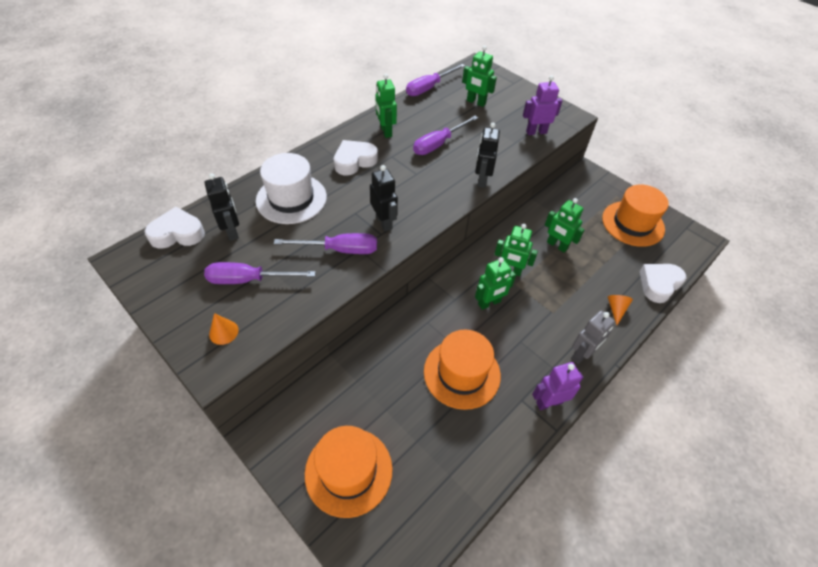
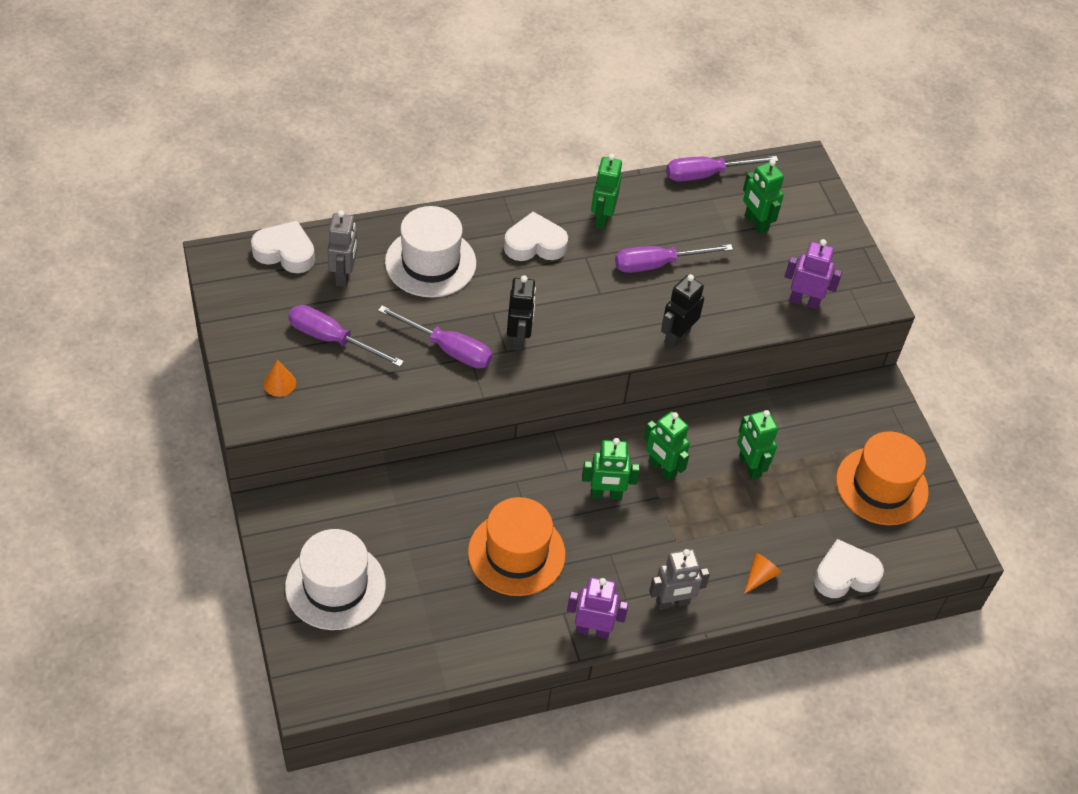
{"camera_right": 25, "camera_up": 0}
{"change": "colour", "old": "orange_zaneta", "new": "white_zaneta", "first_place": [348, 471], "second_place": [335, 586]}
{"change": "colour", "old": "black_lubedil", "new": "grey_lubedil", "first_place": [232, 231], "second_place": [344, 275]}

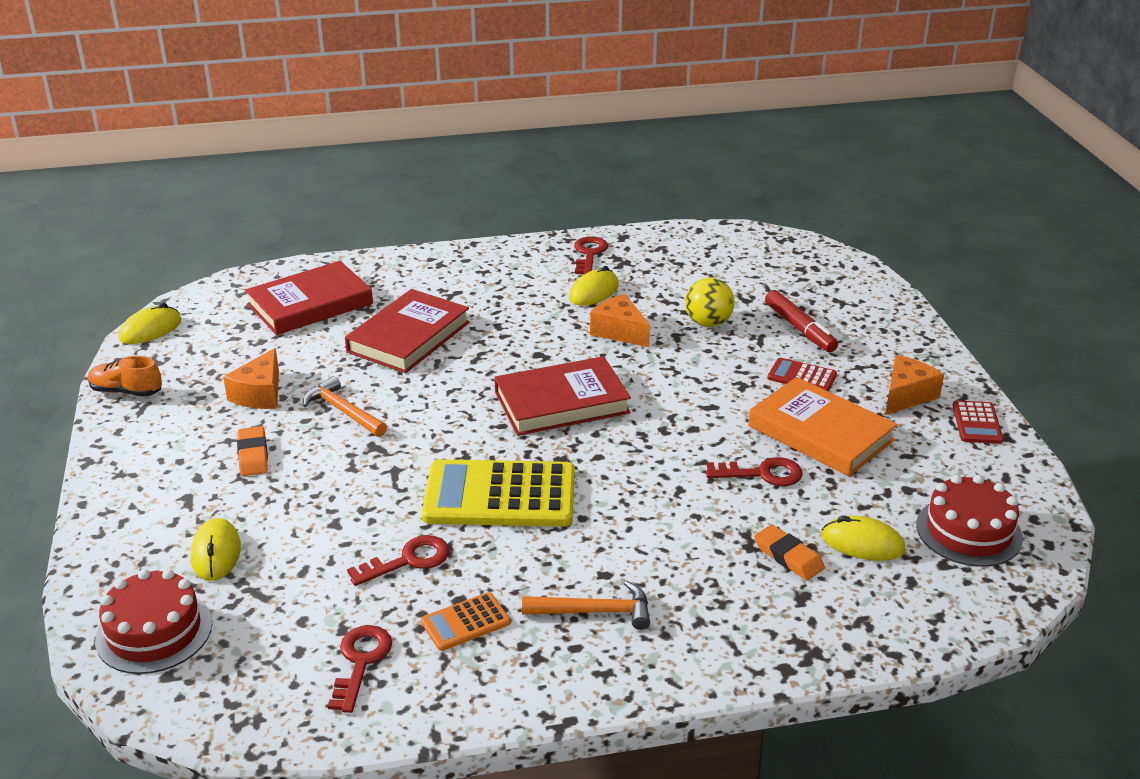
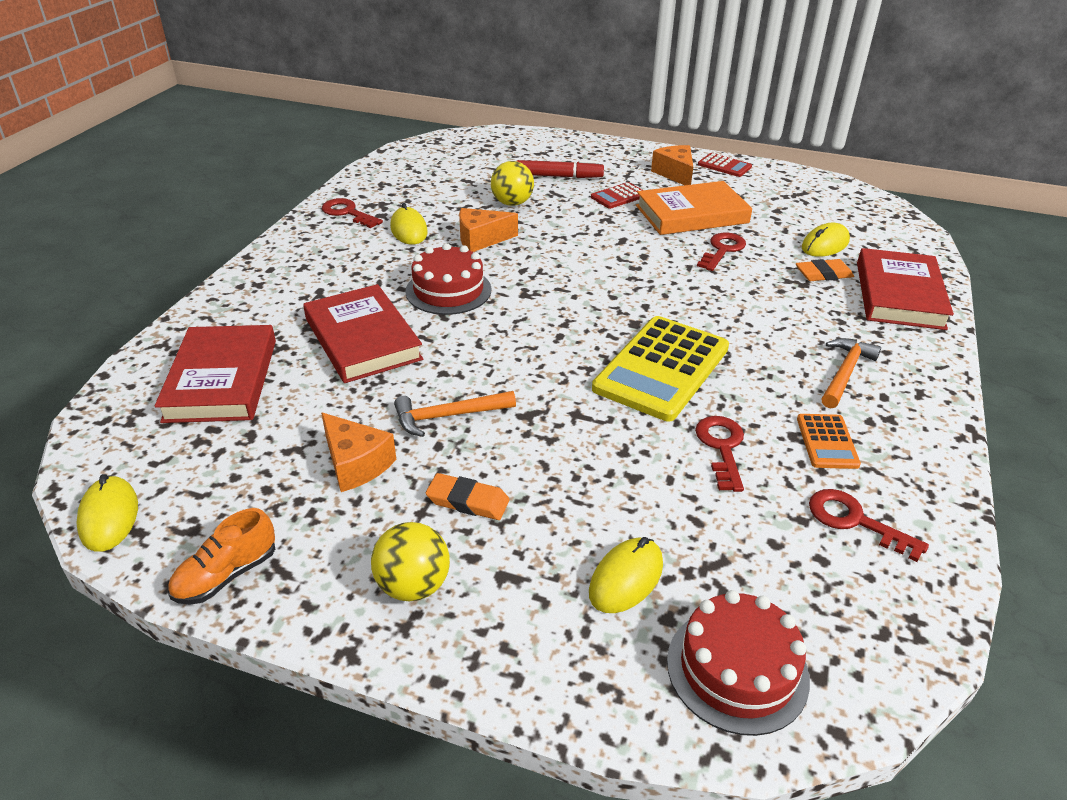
{"camera_right": -60, "camera_up": 5}
{"change": "appeared", "new": "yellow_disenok", "second_place": [413, 585]}
{"change": "relocated", "old": "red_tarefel", "first_place": [969, 531], "second_place": [448, 290]}
{"change": "spun", "old": "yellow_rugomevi", "first_place": [216, 553], "second_place": [626, 578], "degrees": -75}
{"change": "relocated", "old": "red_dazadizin", "first_place": [561, 402], "second_place": [899, 295]}

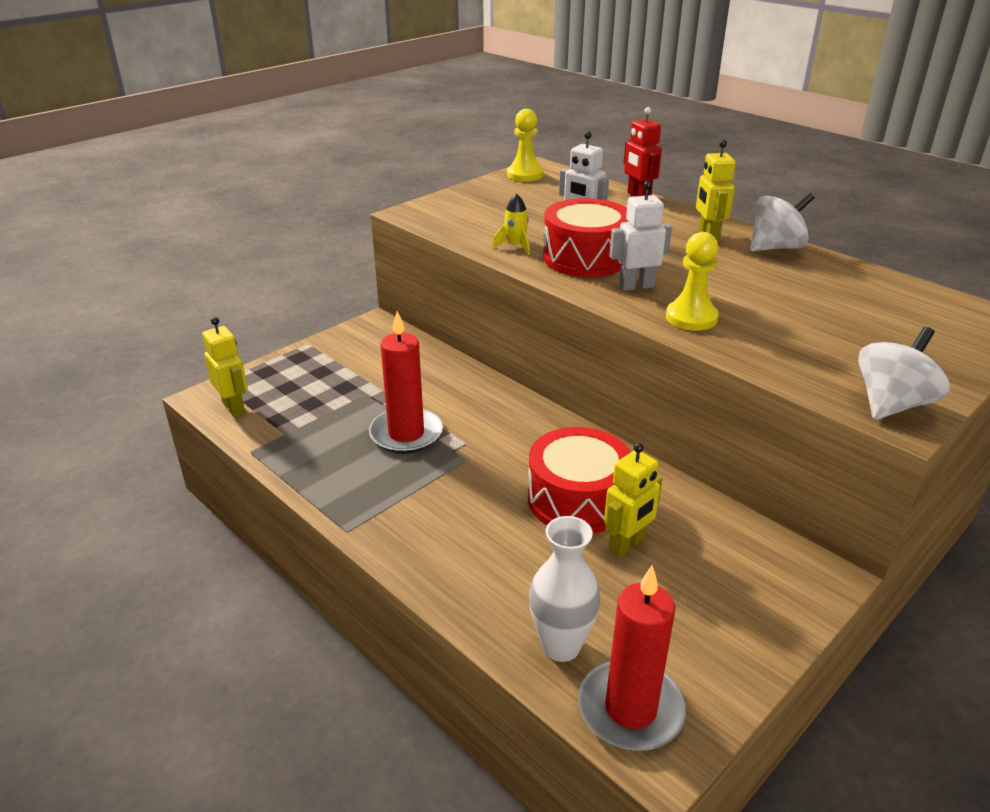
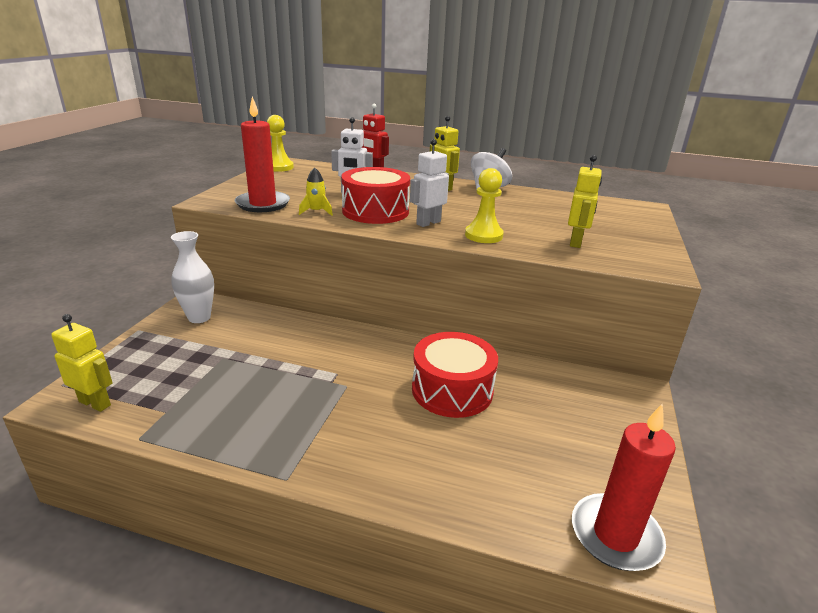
{"camera_right": -30, "camera_up": -5}
{"change": "relocated", "old": "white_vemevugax", "first_place": [561, 646], "second_place": [199, 317]}
{"change": "relocated", "old": "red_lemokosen", "first_place": [406, 434], "second_place": [263, 204]}
{"change": "relocated", "old": "yellow_lubedil", "first_place": [627, 544], "second_place": [576, 242]}
{"change": "missing", "old": "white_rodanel", "first_place": [892, 404]}

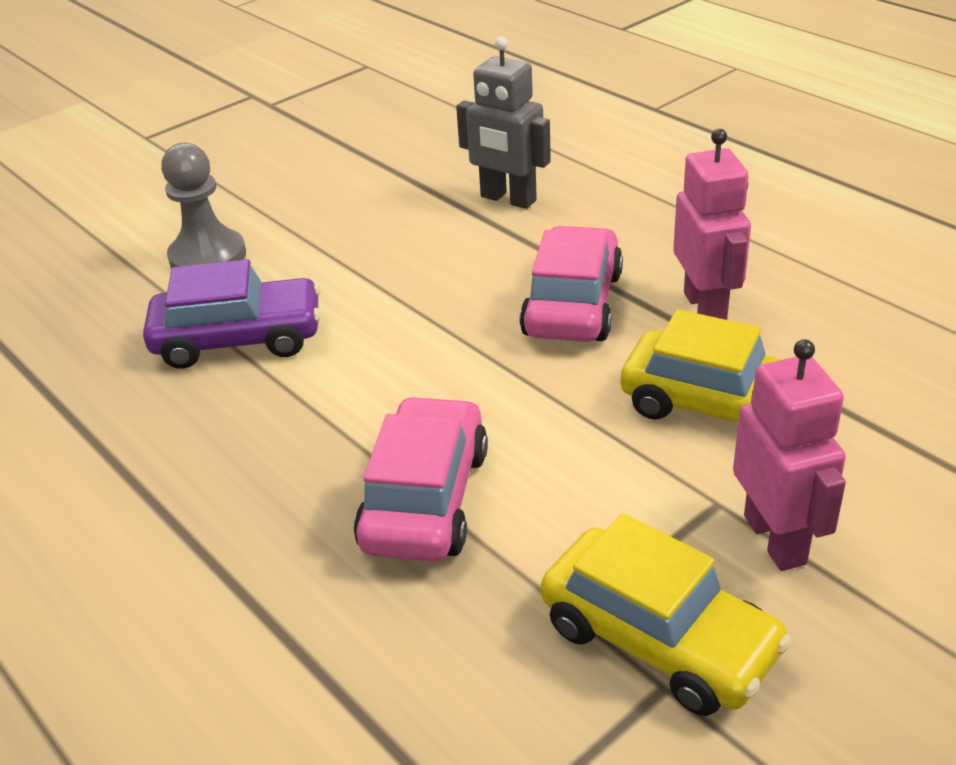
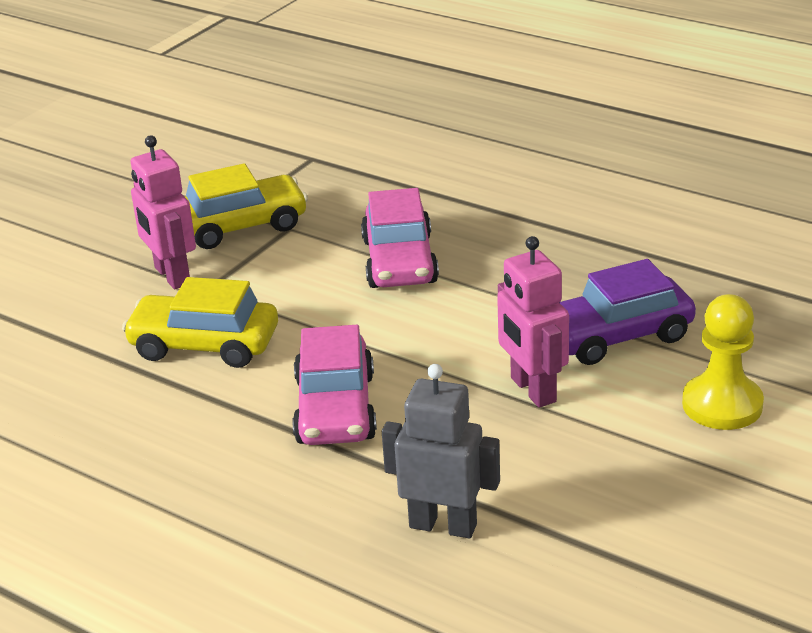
{"camera_right": 165, "camera_up": -5}
{"change": "spun", "old": "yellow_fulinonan", "first_place": [659, 639], "second_place": [241, 226], "degrees": 135}
{"change": "relocated", "old": "pink_lubedil", "first_place": [705, 308], "second_place": [532, 390]}
{"change": "colour", "old": "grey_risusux", "new": "yellow_risusux", "first_place": [208, 257], "second_place": [722, 405]}

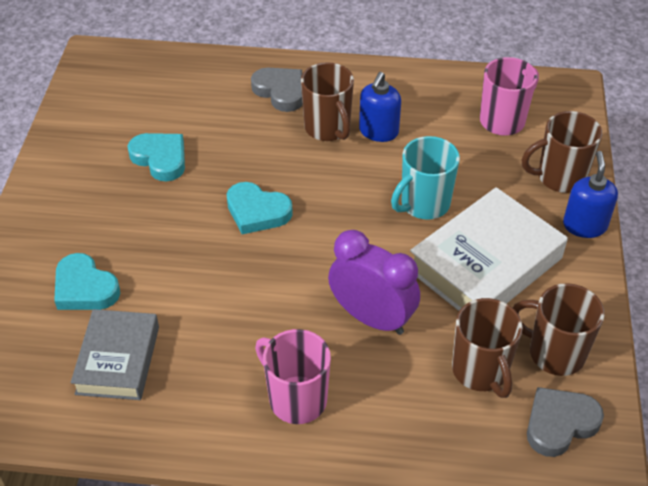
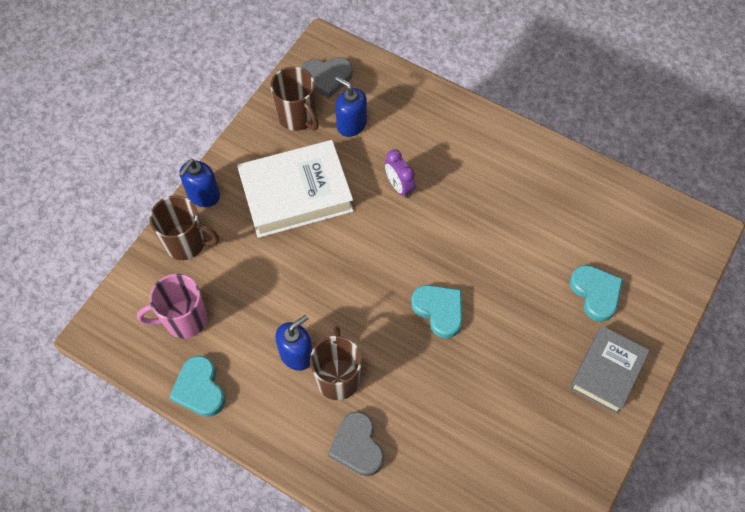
{"camera_right": -155, "camera_up": 15}
{"change": "relocated", "old": "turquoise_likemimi", "first_place": [160, 159], "second_place": [200, 389]}
{"change": "exchanged", "old": "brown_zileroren", "new": "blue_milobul", "first_place": [480, 371], "second_place": [351, 124]}
{"change": "size", "old": "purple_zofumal", "first_place": [372, 318], "second_place": [399, 186], "factor": 0.59}
{"change": "relocated", "old": "grey_dazadizin", "first_place": [118, 360], "second_place": [607, 372]}
{"change": "missing", "old": "pink_zileroren", "first_place": [296, 399]}
{"change": "missing", "old": "turquoise_zileroren", "first_place": [424, 204]}

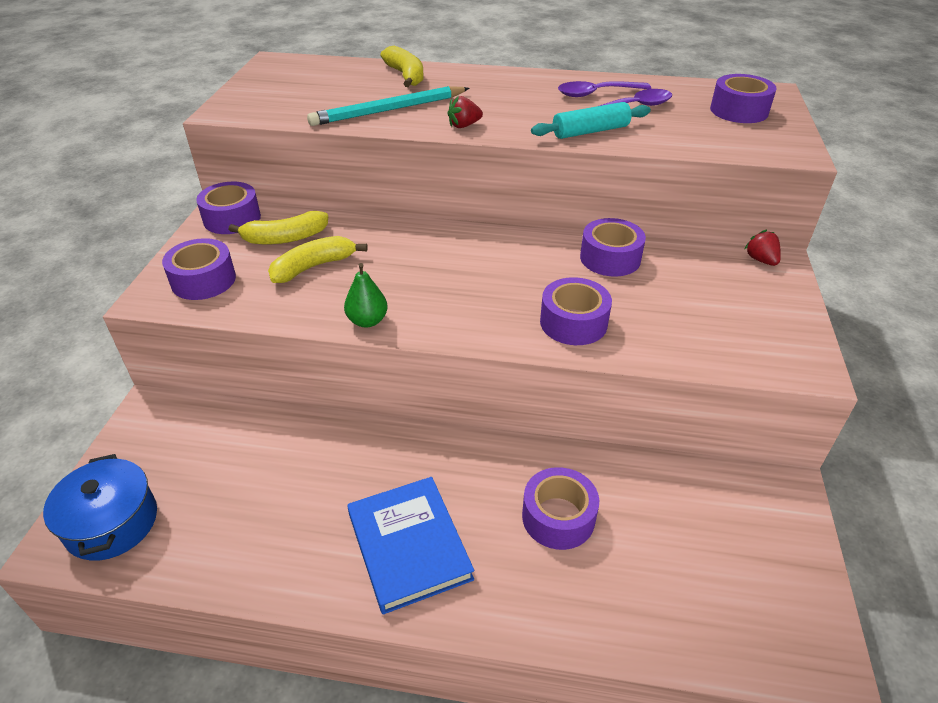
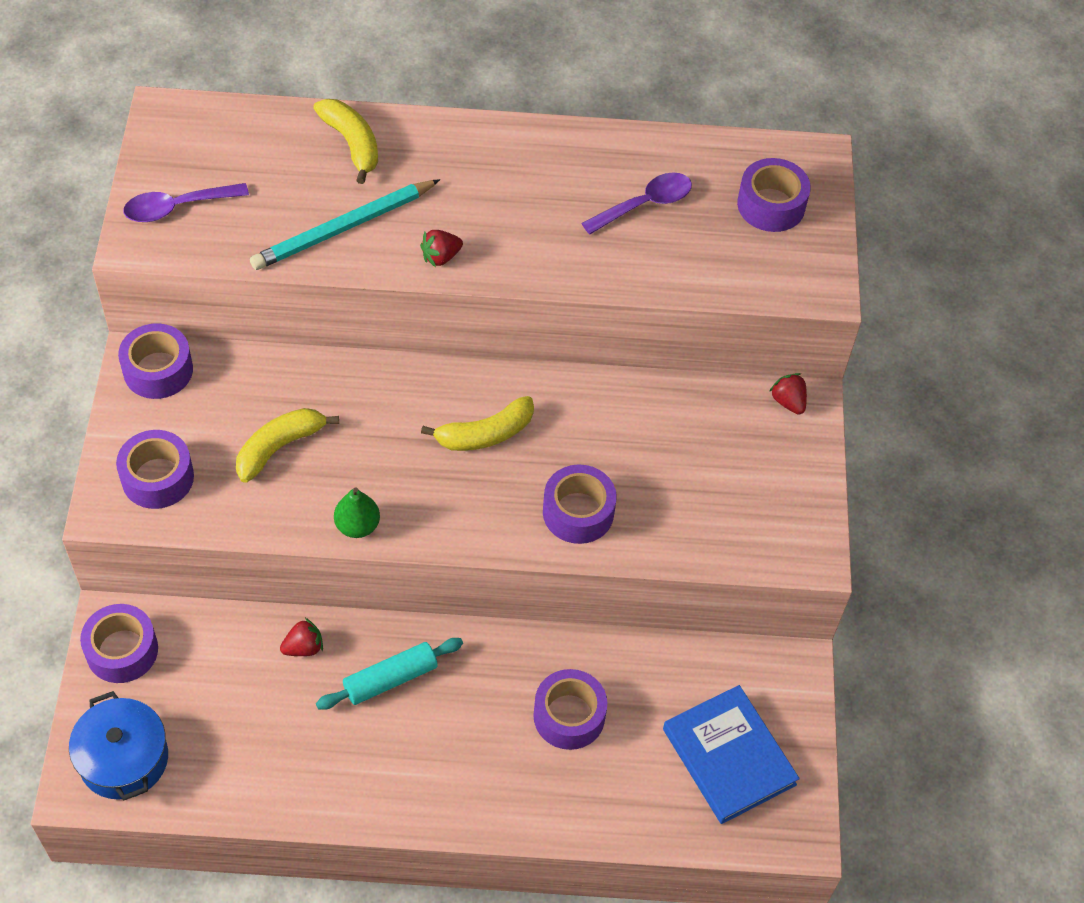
{"camera_right": -10, "camera_up": 15}
{"change": "relocated", "old": "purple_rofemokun", "first_place": [610, 258], "second_place": [122, 650]}
{"change": "relocated", "old": "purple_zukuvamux", "first_place": [596, 93], "second_place": [177, 207]}
{"change": "appeared", "new": "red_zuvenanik", "second_place": [303, 647]}
{"change": "relocated", "old": "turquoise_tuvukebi", "first_place": [590, 131], "second_place": [390, 679]}
{"change": "relocated", "old": "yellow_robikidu", "first_place": [284, 238], "second_place": [485, 434]}
{"change": "relocated", "old": "blue_dazadizin", "first_place": [409, 546], "second_place": [728, 757]}

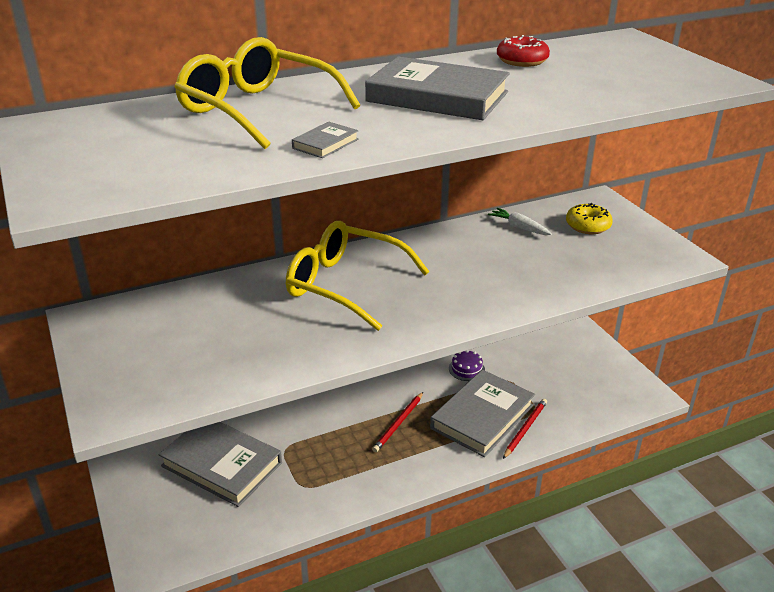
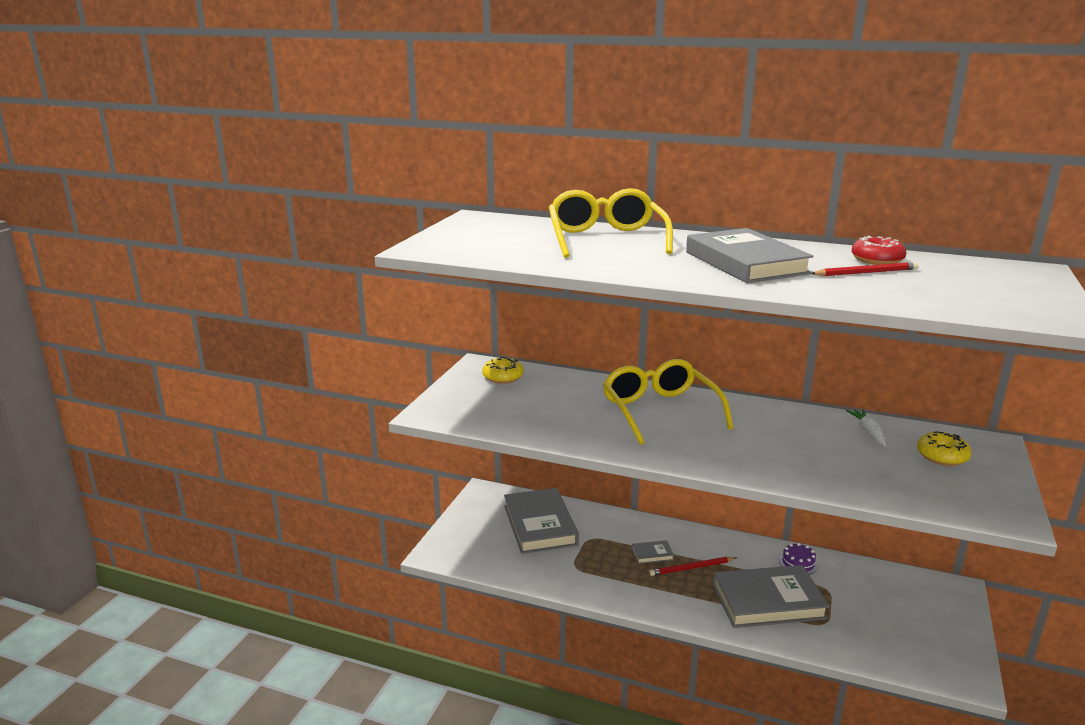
{"camera_right": 45, "camera_up": -10}
{"change": "appeared", "new": "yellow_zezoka", "second_place": [503, 377]}
{"change": "relocated", "old": "grey_dazadizin", "first_place": [325, 144], "second_place": [652, 554]}
{"change": "relocated", "old": "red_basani", "first_place": [525, 429], "second_place": [866, 272]}

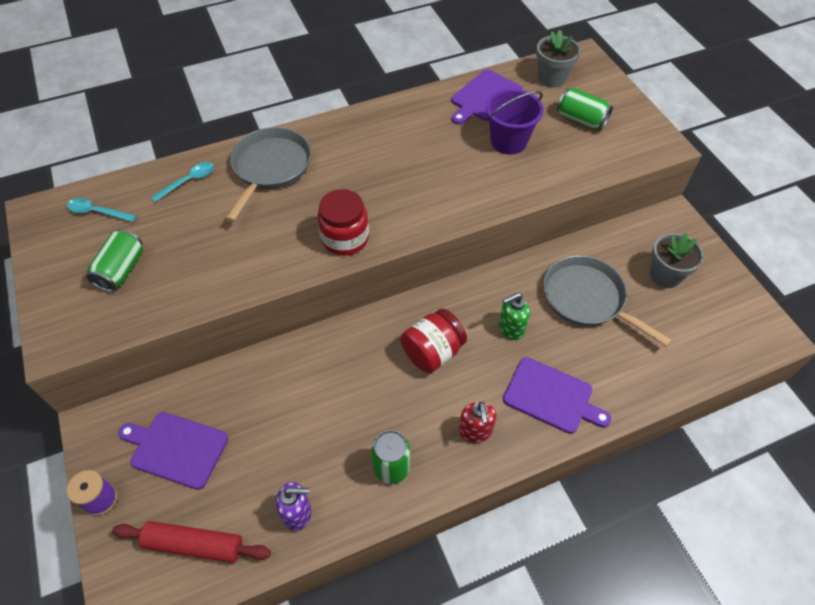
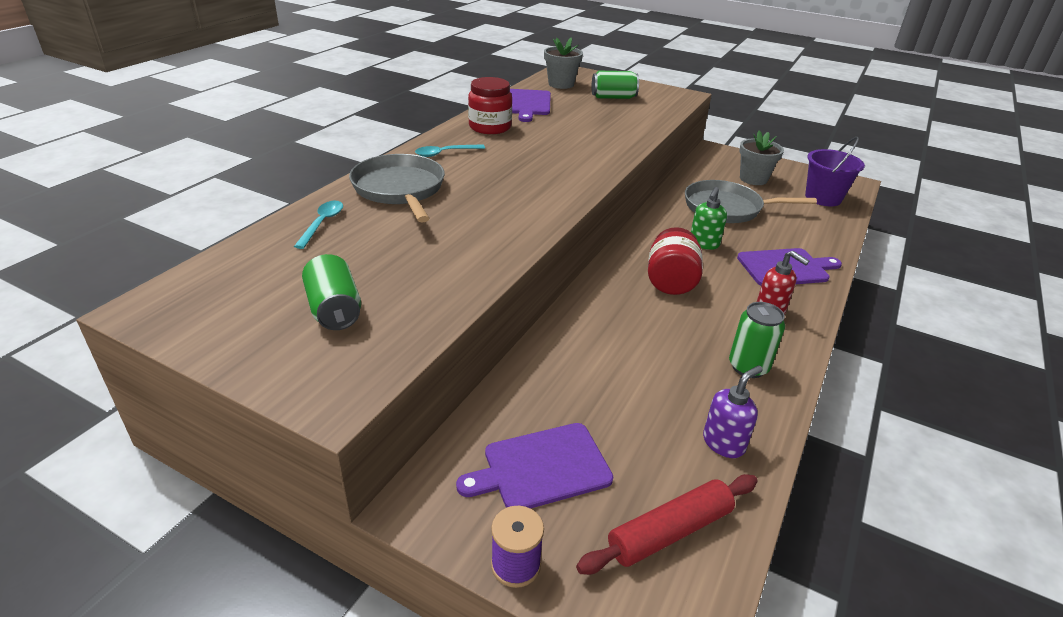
{"camera_right": -40, "camera_up": -20}
{"change": "relocated", "old": "turquoise_zukuvamux", "first_place": [97, 212], "second_place": [445, 153]}
{"change": "relocated", "old": "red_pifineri", "first_place": [345, 238], "second_place": [490, 127]}
{"change": "relocated", "old": "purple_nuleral", "first_place": [508, 141], "second_place": [823, 198]}

